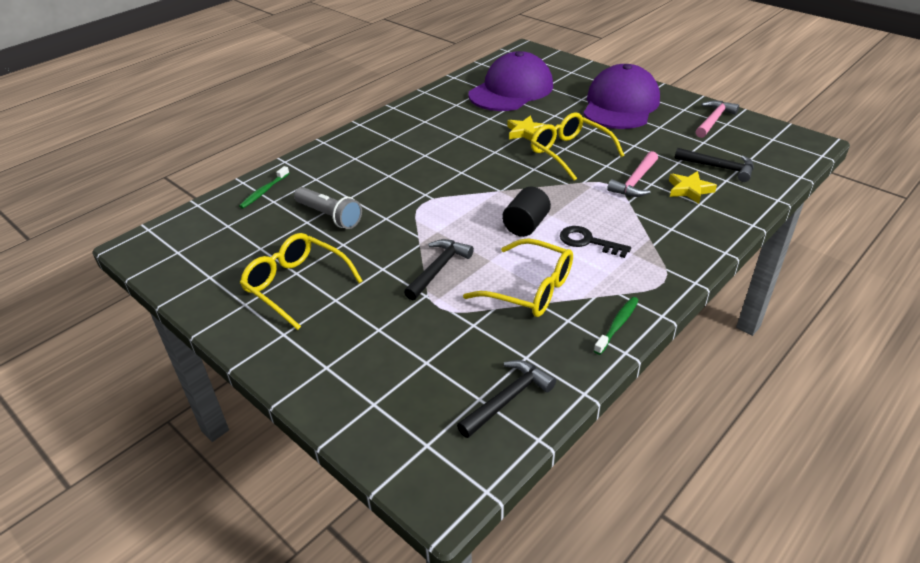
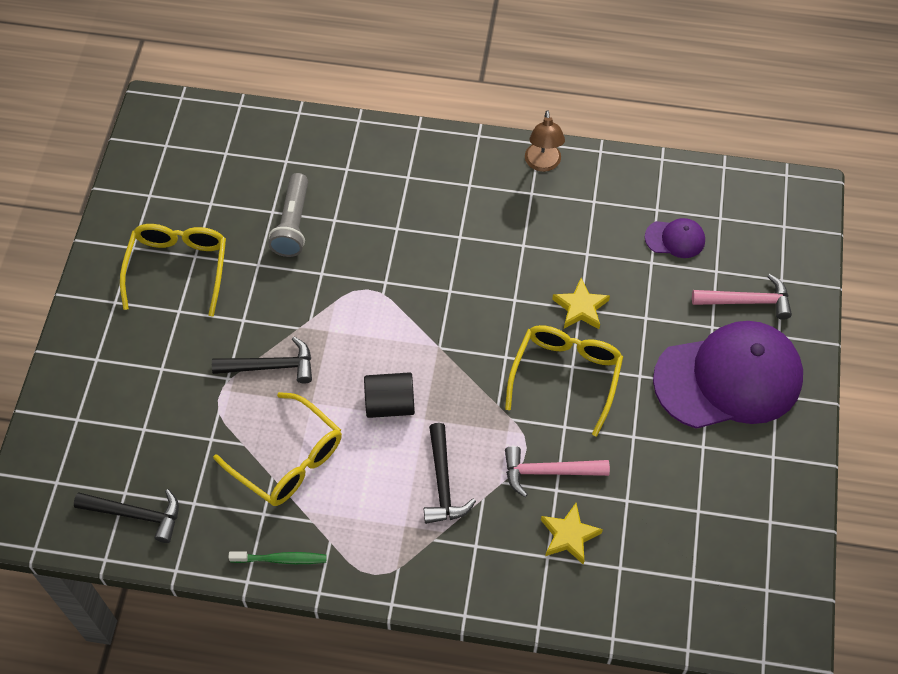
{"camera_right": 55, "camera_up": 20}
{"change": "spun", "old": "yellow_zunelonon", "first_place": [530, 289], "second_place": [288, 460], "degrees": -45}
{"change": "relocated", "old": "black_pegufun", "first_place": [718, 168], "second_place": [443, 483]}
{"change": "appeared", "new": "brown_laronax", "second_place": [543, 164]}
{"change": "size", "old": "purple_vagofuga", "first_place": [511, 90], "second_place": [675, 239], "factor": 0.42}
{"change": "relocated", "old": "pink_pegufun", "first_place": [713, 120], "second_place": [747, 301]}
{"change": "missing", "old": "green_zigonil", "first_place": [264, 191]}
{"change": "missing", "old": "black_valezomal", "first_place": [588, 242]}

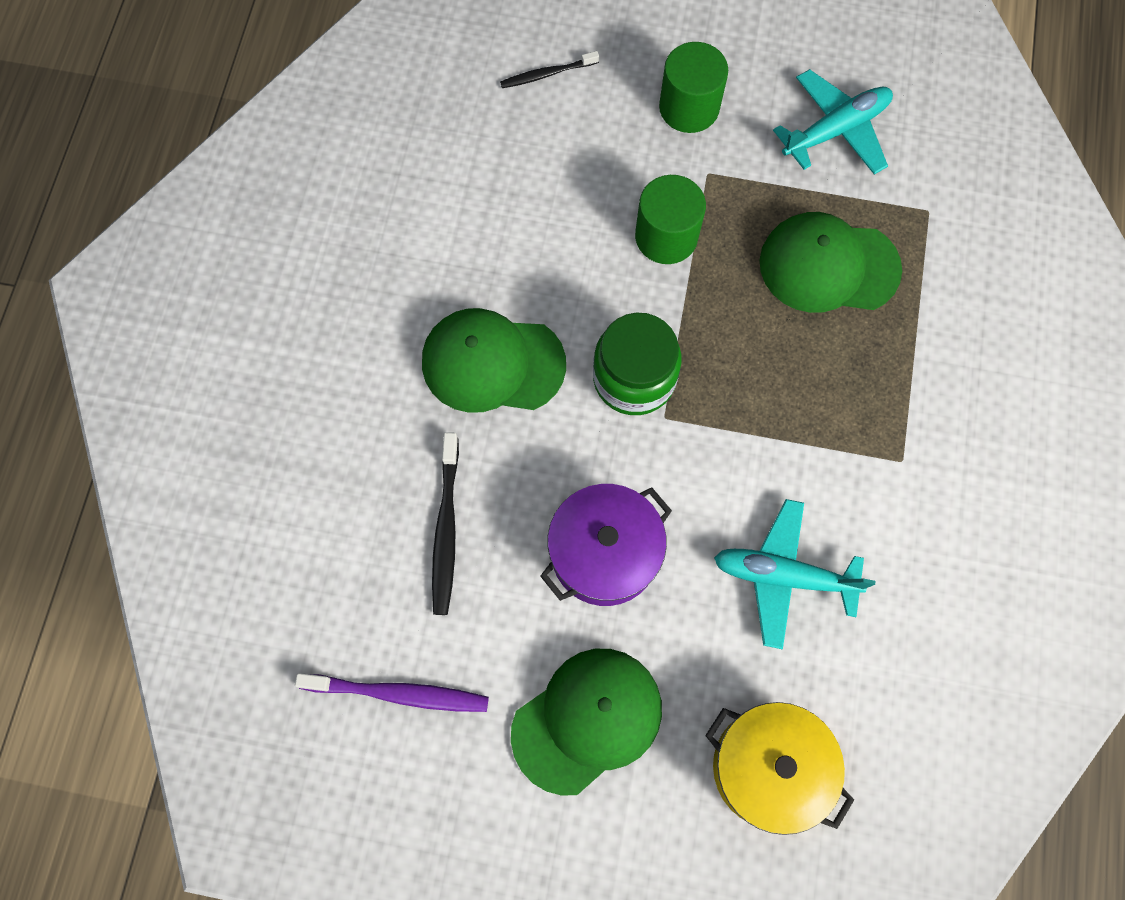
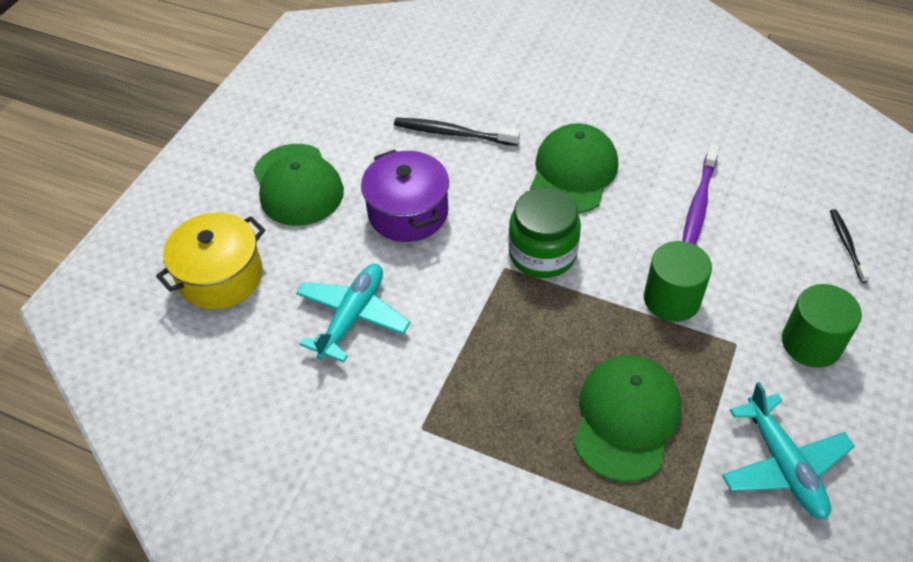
{"camera_right": 105, "camera_up": -20}
{"change": "relocated", "old": "purple_zigonil", "first_place": [399, 693], "second_place": [698, 205]}

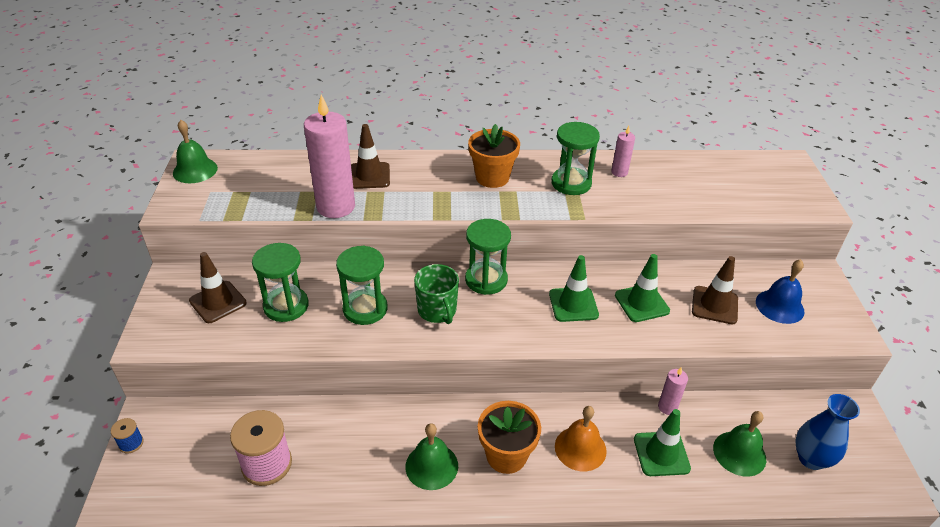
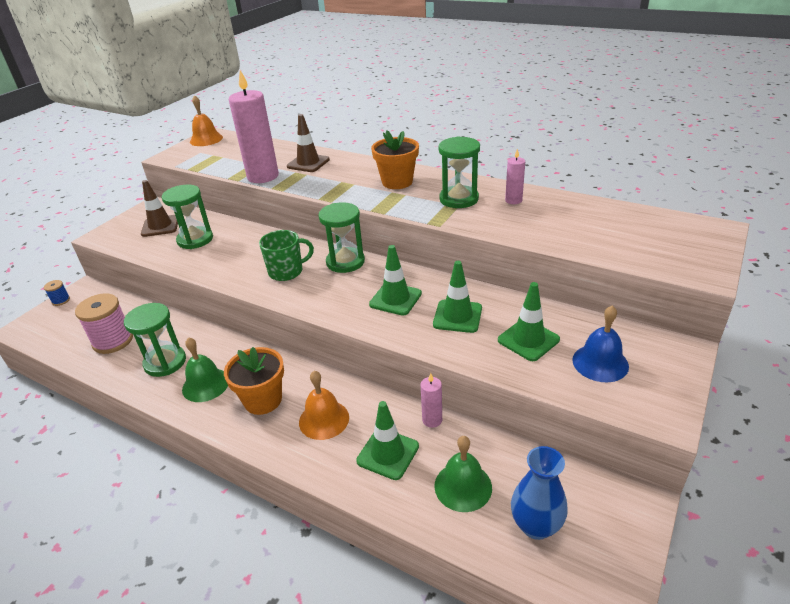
{"camera_right": 35, "camera_up": -5}
{"change": "relocated", "old": "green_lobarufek", "first_place": [365, 309], "second_place": [165, 362]}
{"change": "colour", "old": "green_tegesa", "new": "orange_tegesa", "first_place": [195, 170], "second_place": [206, 139]}
{"change": "spun", "old": "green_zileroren", "first_place": [437, 311], "second_place": [287, 271], "degrees": -120}
{"change": "colour", "old": "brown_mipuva", "new": "green_mipuva", "first_place": [714, 305], "second_place": [528, 340]}

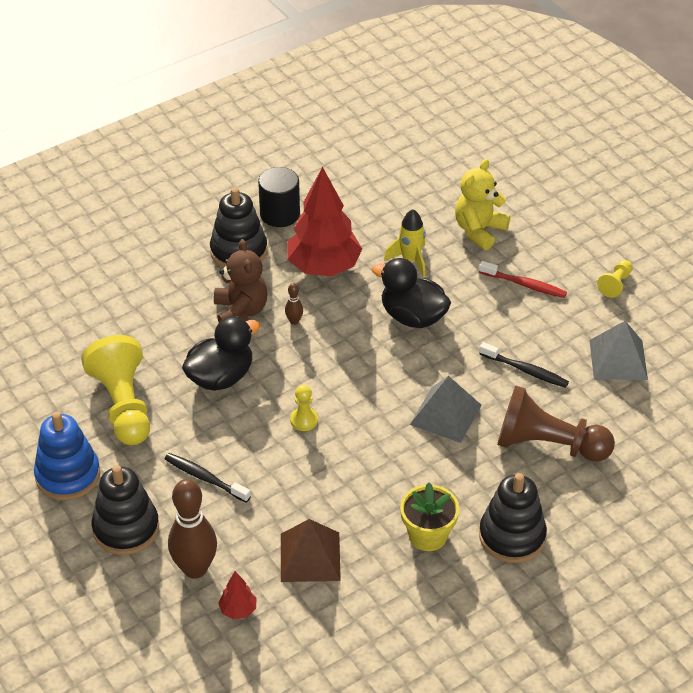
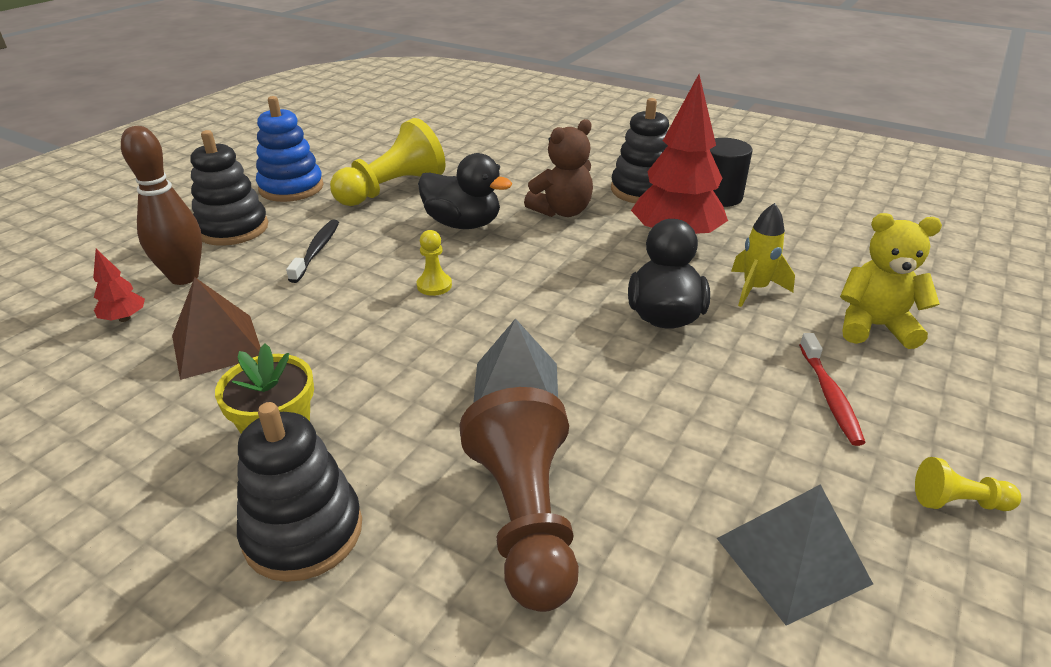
{"camera_right": 65, "camera_up": -10}
{"change": "missing", "old": "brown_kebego", "first_place": [294, 321]}
{"change": "missing", "old": "black_zigonil", "first_place": [525, 370]}

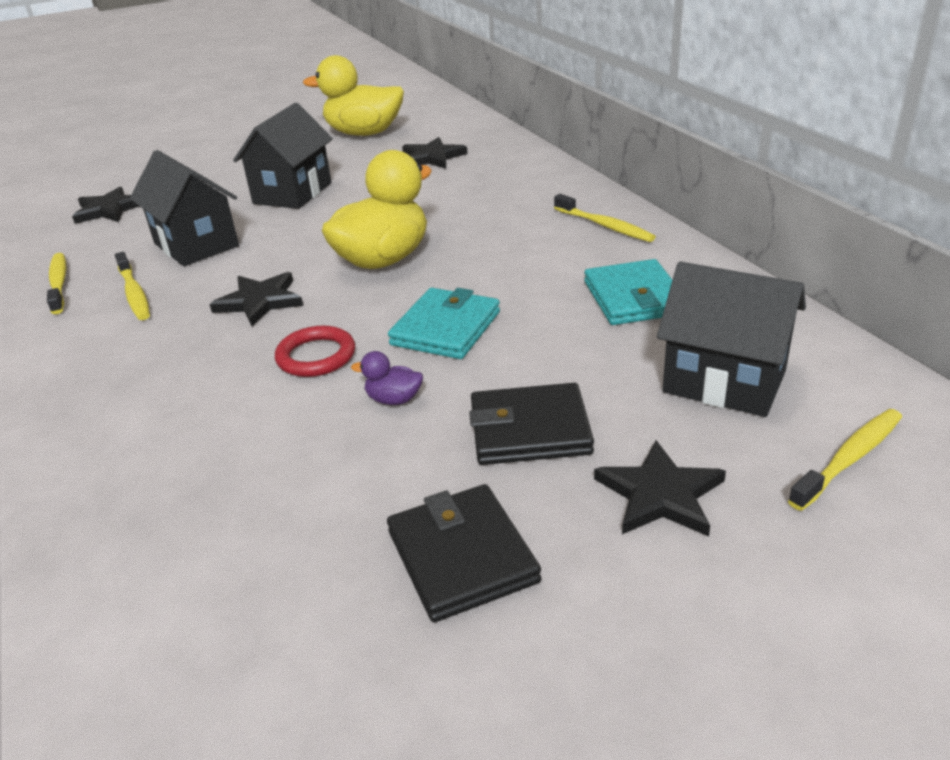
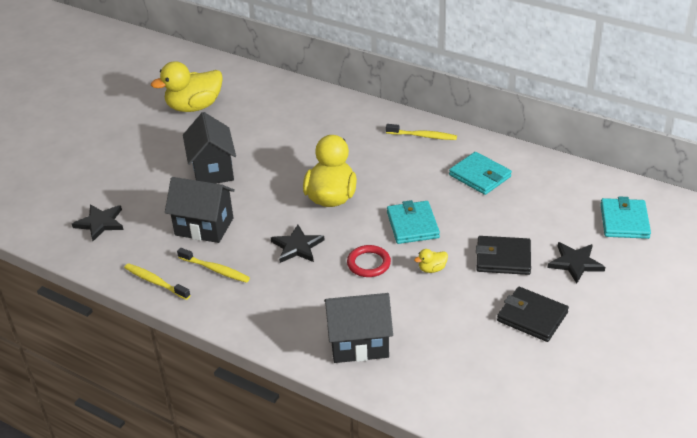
{"camera_right": -35, "camera_up": 5}
{"change": "relocated", "old": "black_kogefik", "first_place": [724, 381], "second_place": [359, 343]}
{"change": "colour", "old": "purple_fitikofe", "new": "yellow_fitikofe", "first_place": [394, 399], "second_place": [432, 269]}
{"change": "spun", "old": "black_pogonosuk", "first_place": [530, 430], "second_place": [503, 258], "degrees": 45}
{"change": "exchanged", "old": "yellow_zigonil", "new": "turquoise_pogonosuk", "first_place": [849, 458], "second_place": [624, 221]}
{"change": "missing", "old": "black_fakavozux", "first_place": [432, 157]}

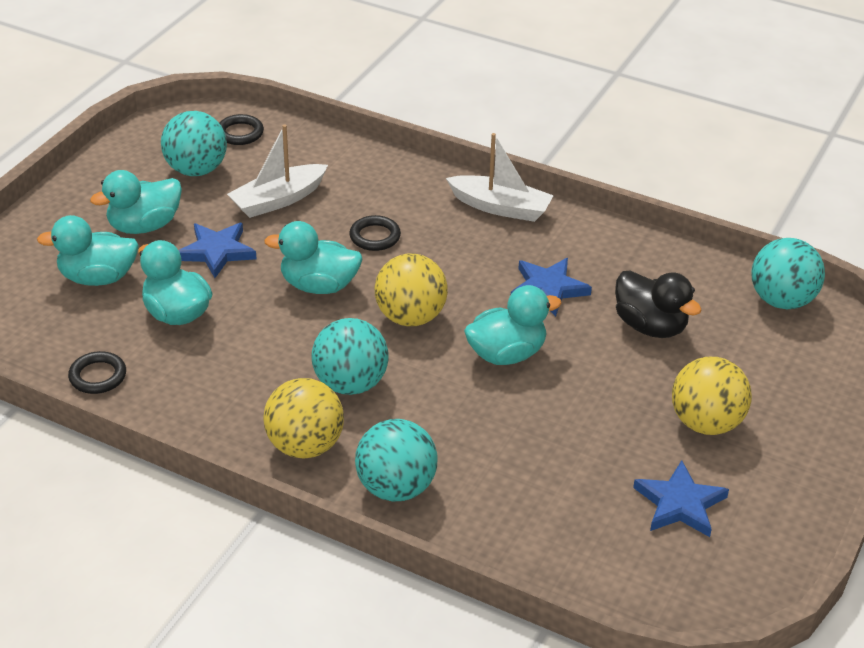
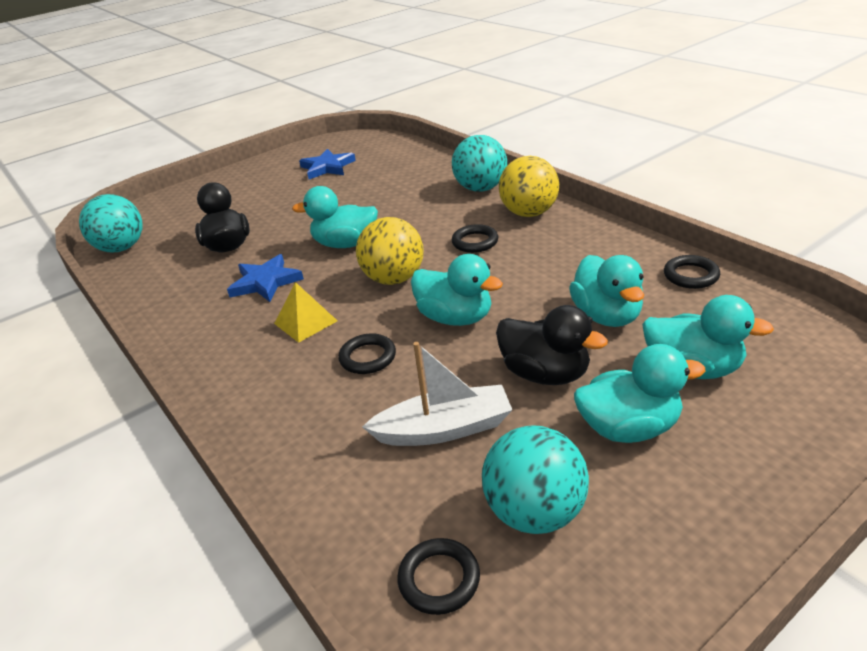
{"camera_right": -150, "camera_up": -5}
{"change": "appeared", "new": "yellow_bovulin", "second_place": [305, 322]}
{"change": "exchanged", "old": "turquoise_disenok", "new": "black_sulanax", "first_place": [350, 384], "second_place": [475, 242]}
{"change": "exchanged", "old": "blue_fakavozux", "new": "black_fitikofe", "first_place": [217, 251], "second_place": [545, 374]}
{"change": "missing", "old": "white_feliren", "first_place": [500, 207]}
{"change": "missing", "old": "yellow_disenok", "first_place": [706, 423]}

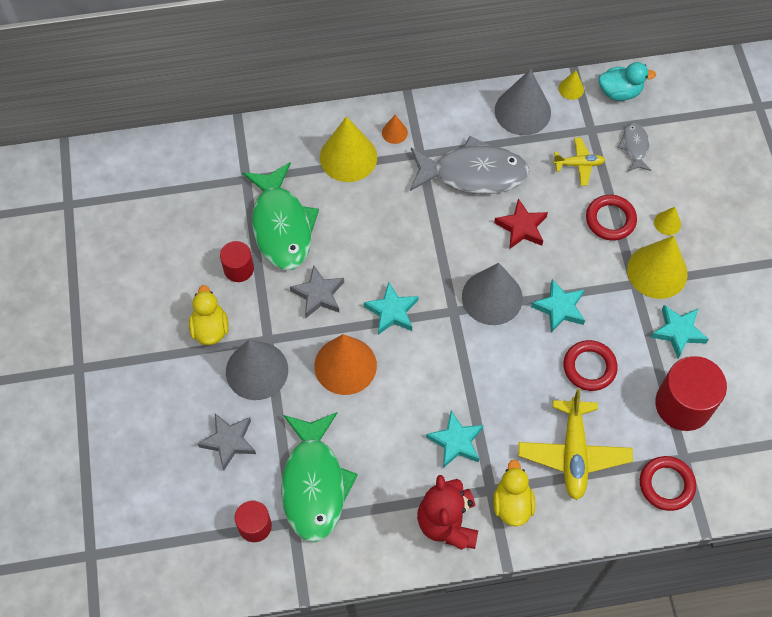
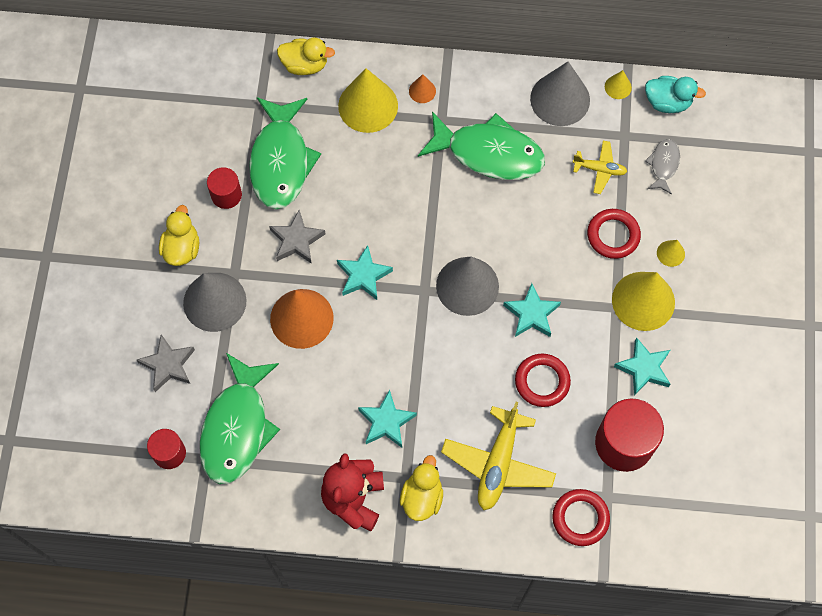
{"camera_right": 15, "camera_up": 5}
{"change": "appeared", "new": "yellow_fitikofe", "second_place": [305, 65]}
{"change": "colour", "old": "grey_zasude", "new": "green_zasude", "first_place": [473, 173], "second_place": [488, 153]}
{"change": "missing", "old": "red_fakavozux", "first_place": [521, 227]}

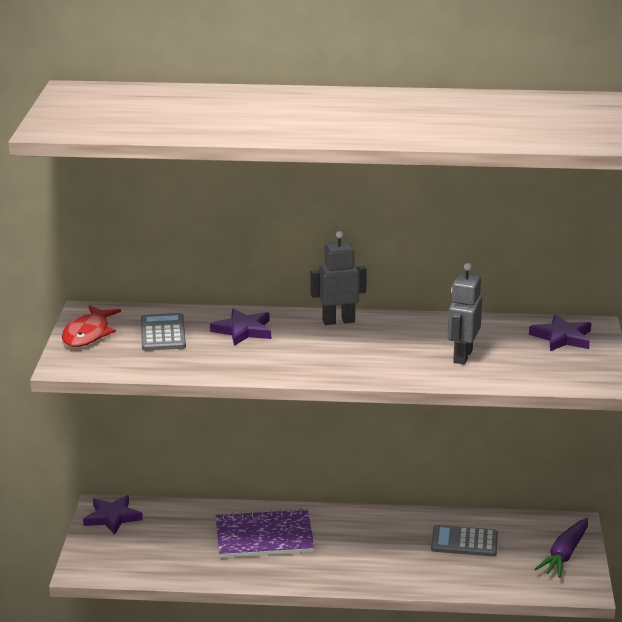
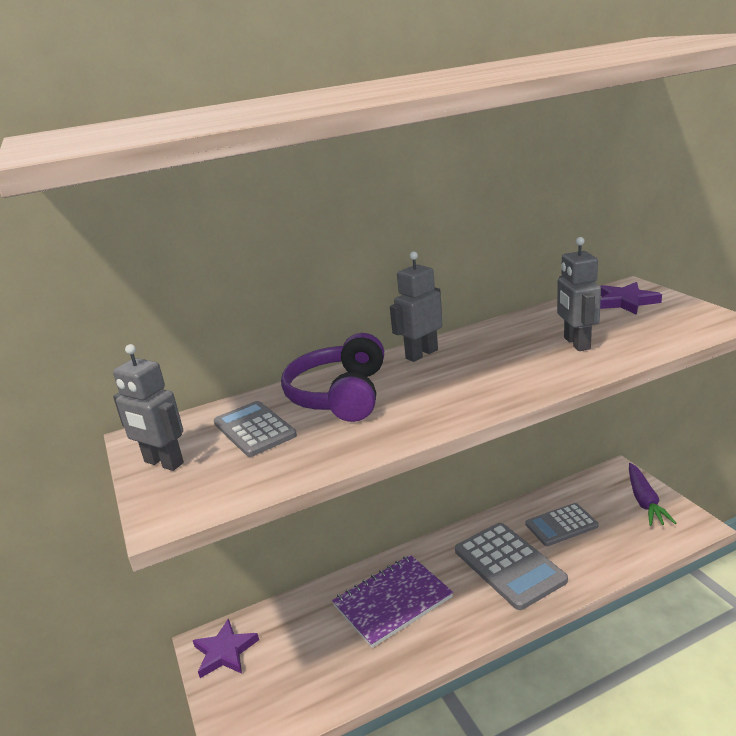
{"camera_right": -25, "camera_up": 0}
{"change": "exchanged", "old": "red_zasude", "new": "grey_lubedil", "first_place": [88, 334], "second_place": [163, 463]}
{"change": "exchanged", "old": "purple_fakavozux", "new": "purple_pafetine", "first_place": [243, 330], "second_place": [340, 395]}
{"change": "appeared", "new": "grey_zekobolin", "second_place": [509, 565]}

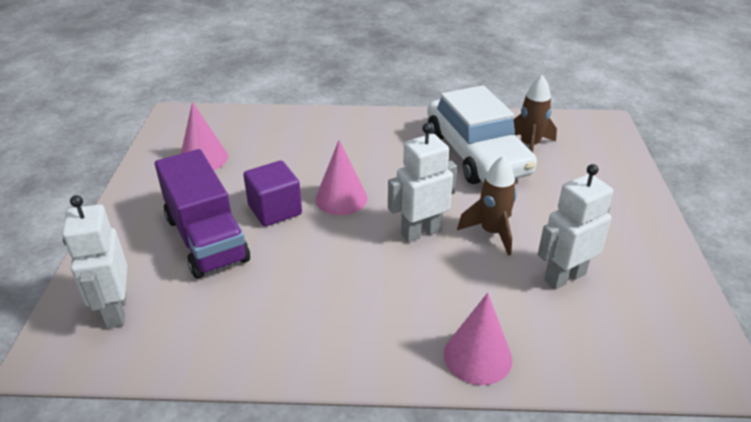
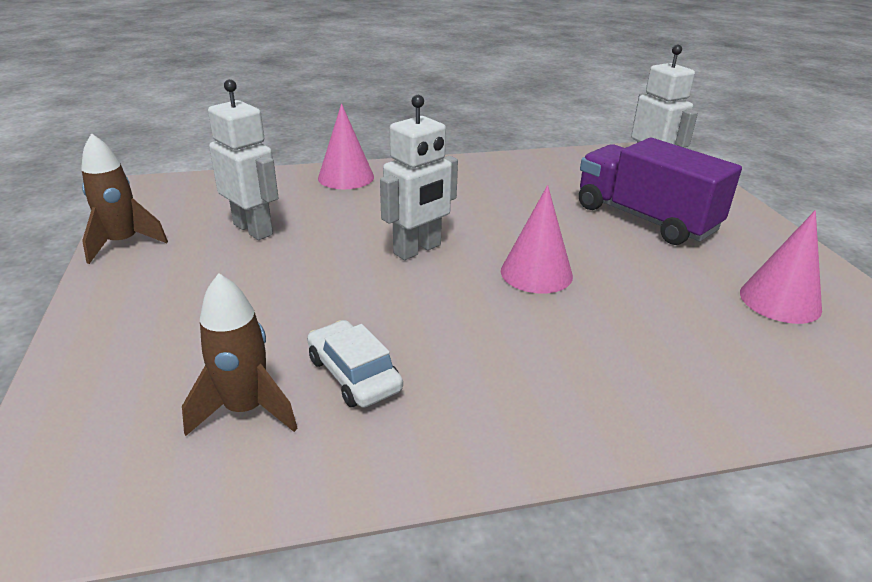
{"camera_right": 165, "camera_up": -5}
{"change": "relocated", "old": "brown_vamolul", "first_place": [492, 233], "second_place": [123, 243]}
{"change": "spun", "old": "white_lubedil", "first_place": [564, 277], "second_place": [253, 229], "degrees": -90}
{"change": "size", "old": "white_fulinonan", "first_place": [476, 153], "second_place": [354, 374], "factor": 0.46}
{"change": "missing", "old": "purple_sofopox", "first_place": [275, 210]}

